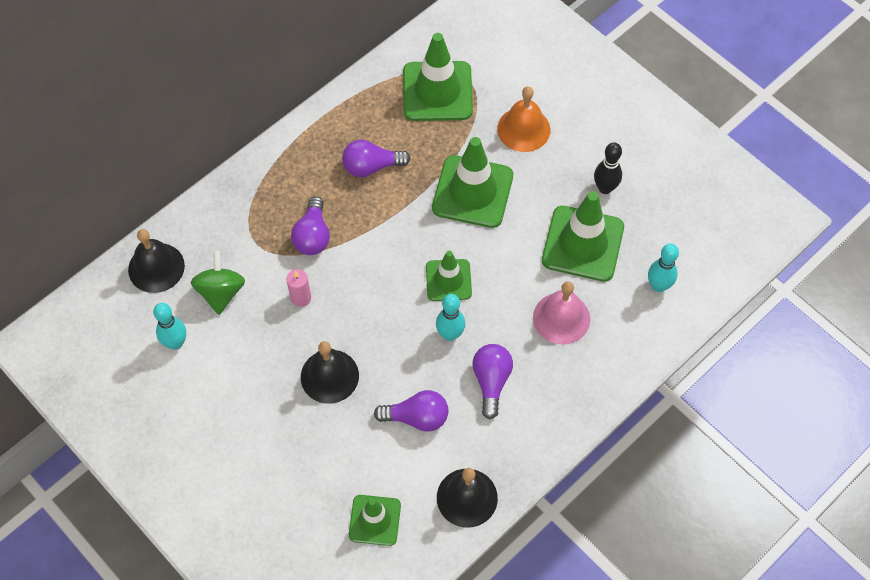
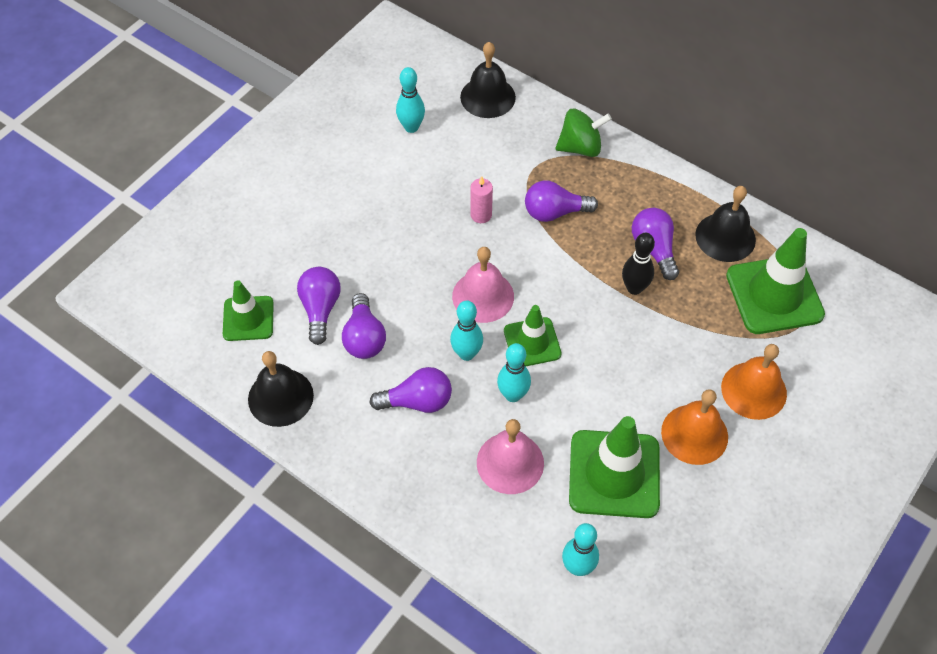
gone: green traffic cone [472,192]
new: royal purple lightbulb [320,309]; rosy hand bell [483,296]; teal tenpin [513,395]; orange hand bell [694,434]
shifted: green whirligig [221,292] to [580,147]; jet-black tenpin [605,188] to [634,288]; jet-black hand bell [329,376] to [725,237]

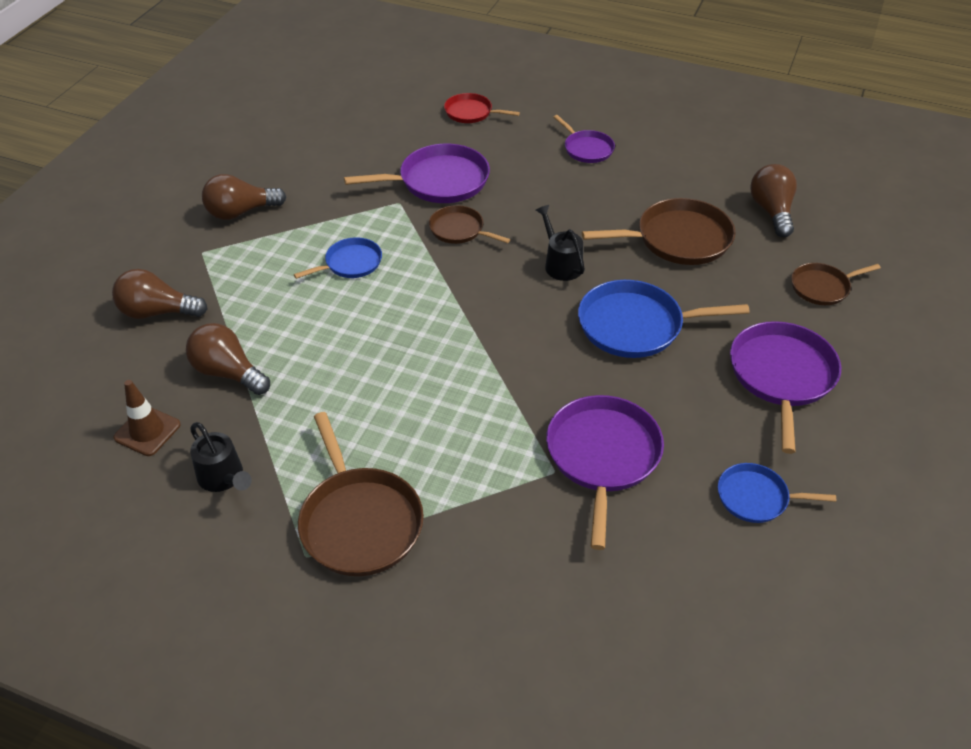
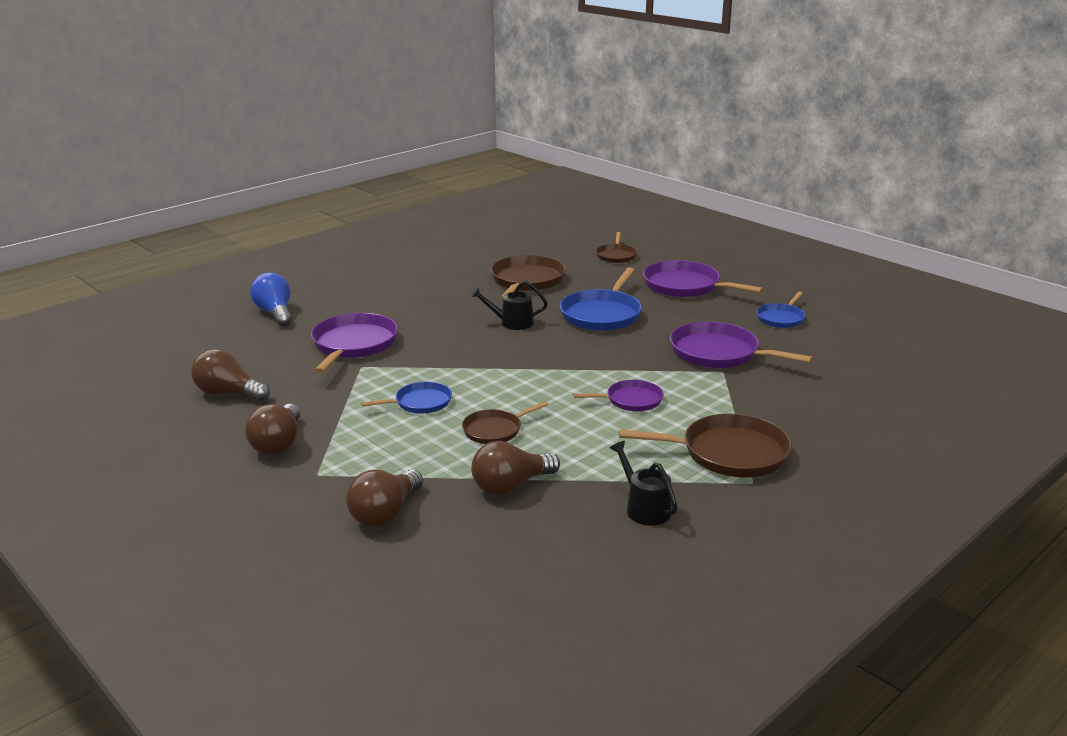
gone: dark brown traffic cone [147,431]
shifted: dark brown lightbulb [771,211] to [228,393]; dark brown pan [459,230] to [495,430]; royal purple pan [586,149] to [631,400]
swapped: red pan [471,113] to blue lightbulb [275,313]
rotated: blue pan [350,263] = [420,403] 75 degrees clockwise; jet-black watering pot [224,478] = [644,508] 105 degrees counterclockwise

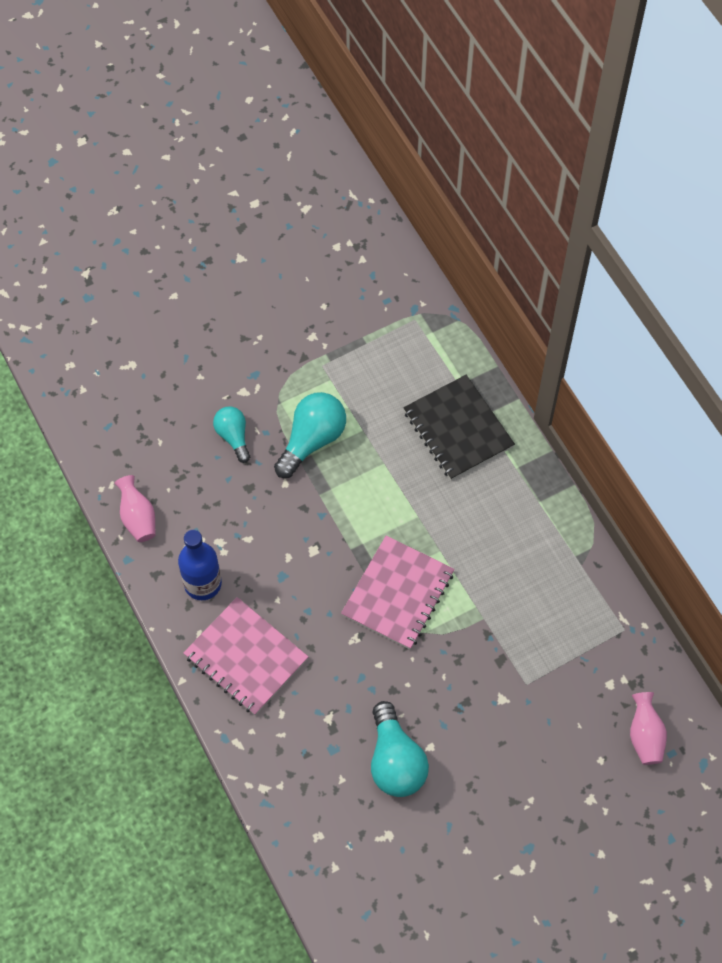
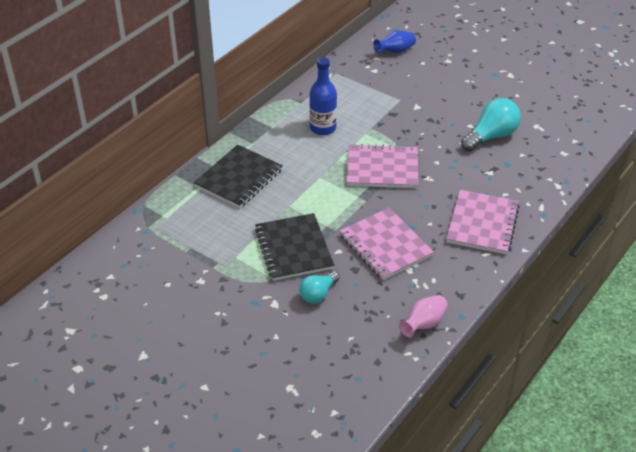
new: rosy notepad [385,245]
shifted: blue drink bottle [202,583] to [323,128]
swapped: teal lightbulb [312,440] to jet-black notepad [293,249]
repainted: rosy vase [645,736] to blue vase [395,51]

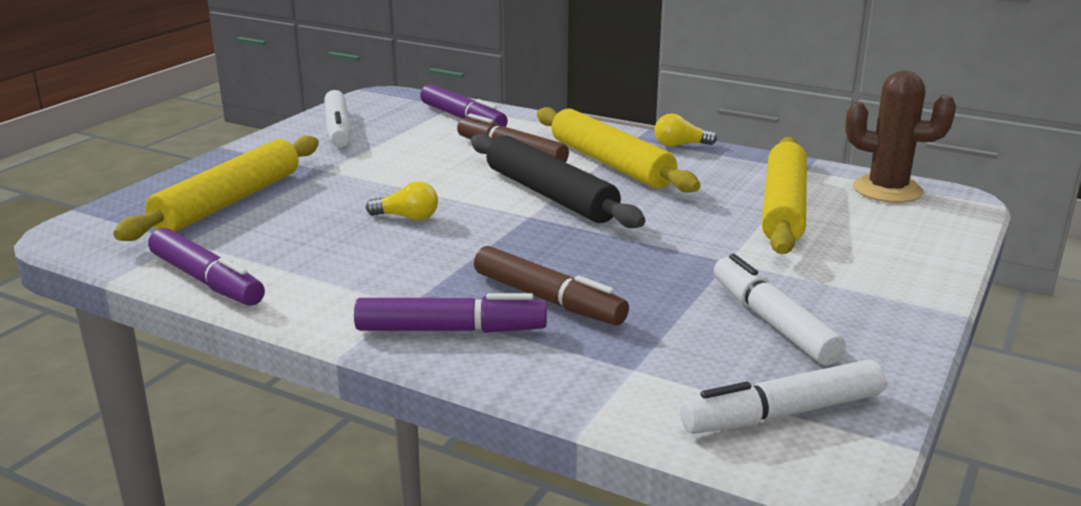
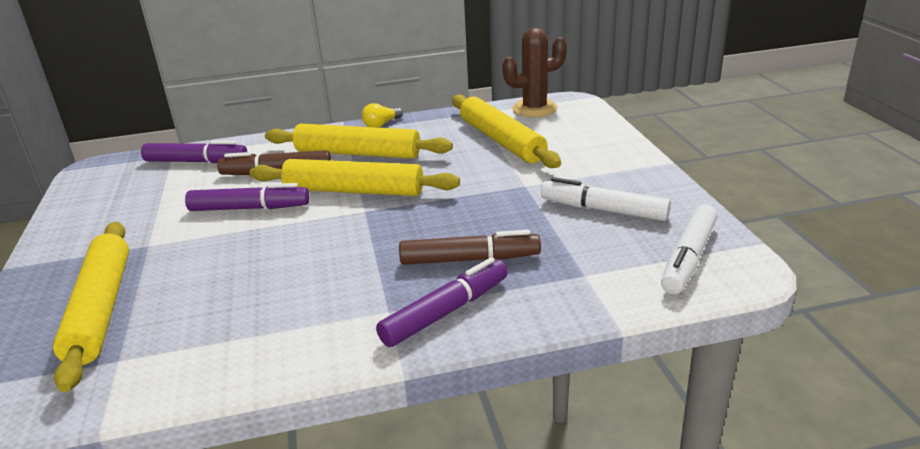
gone: snow-white felt pen [338,129]; bright yellow lightbulb [407,217]
shifted: royal purple felt pen [206,281] to [249,208]
repainted: jet-black rolling pin [549,195] to bright yellow rolling pin [354,191]

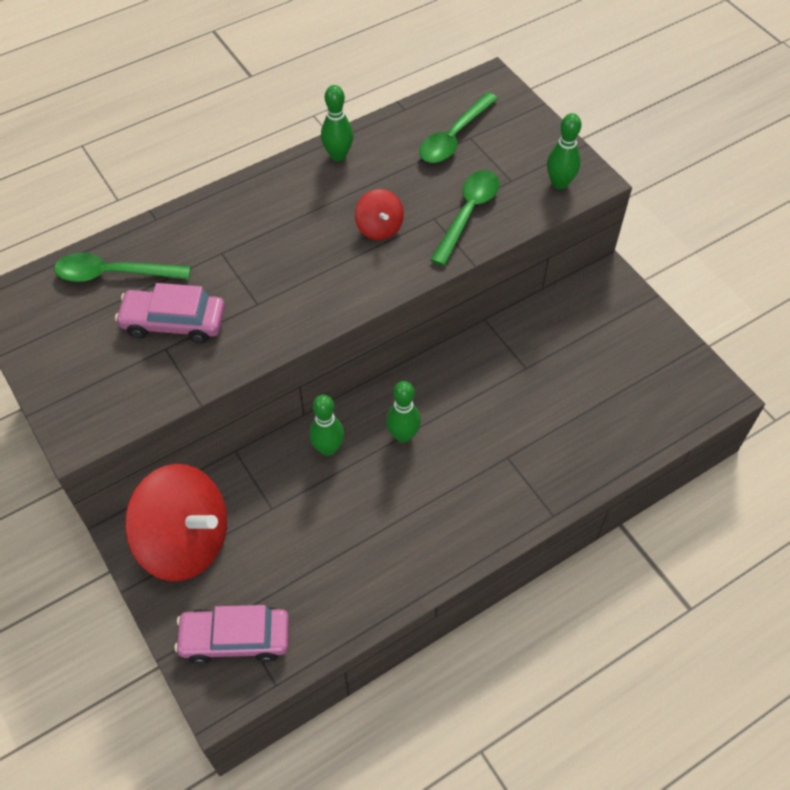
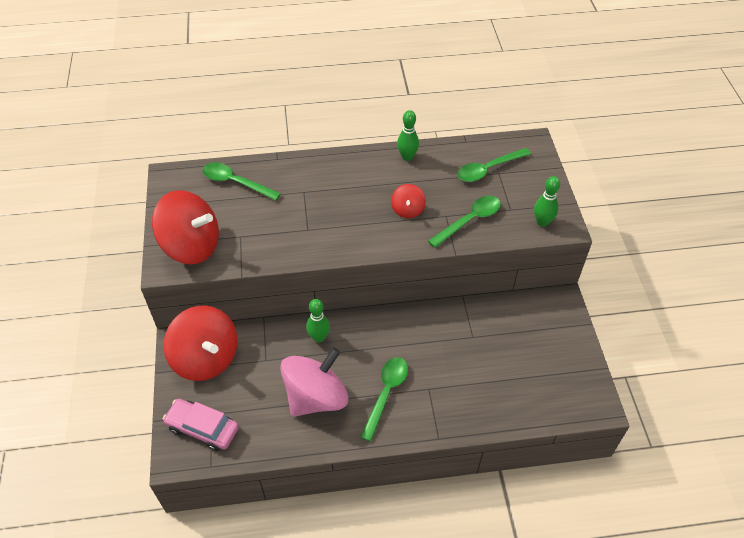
gone: rosy toy car [174,322]; green tenpin [403,435]
new: red whirligig [191,246]; rosy whirligig [316,397]; green spoon [386,393]

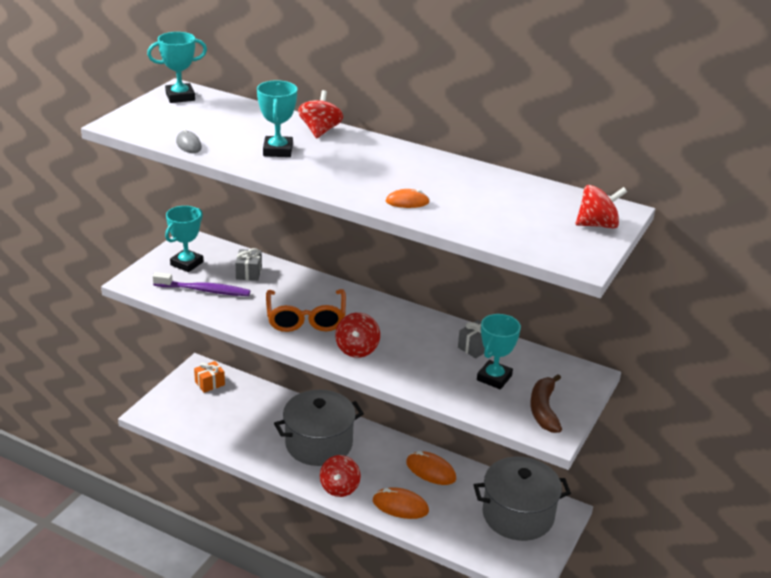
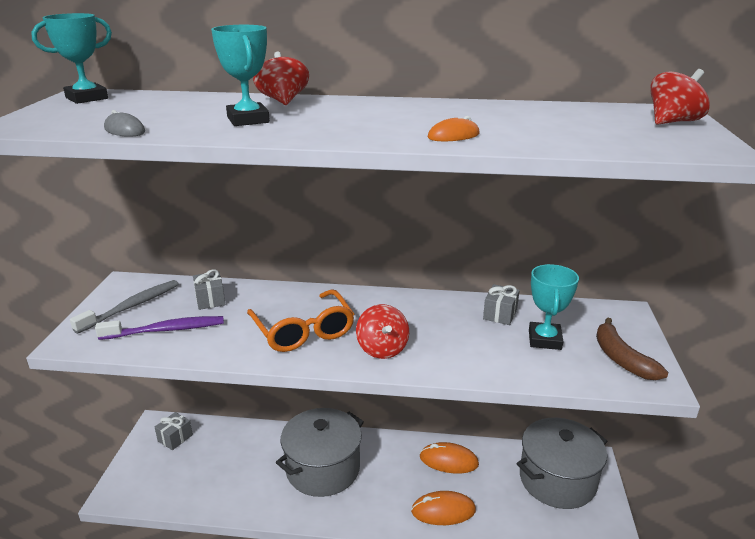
gone: red whirligig [339,487]
swapped: teal trophy [187,263] to gray toothbrush [131,307]
repainted: orange wrapped gift [210,383] to gray wrapped gift [175,438]

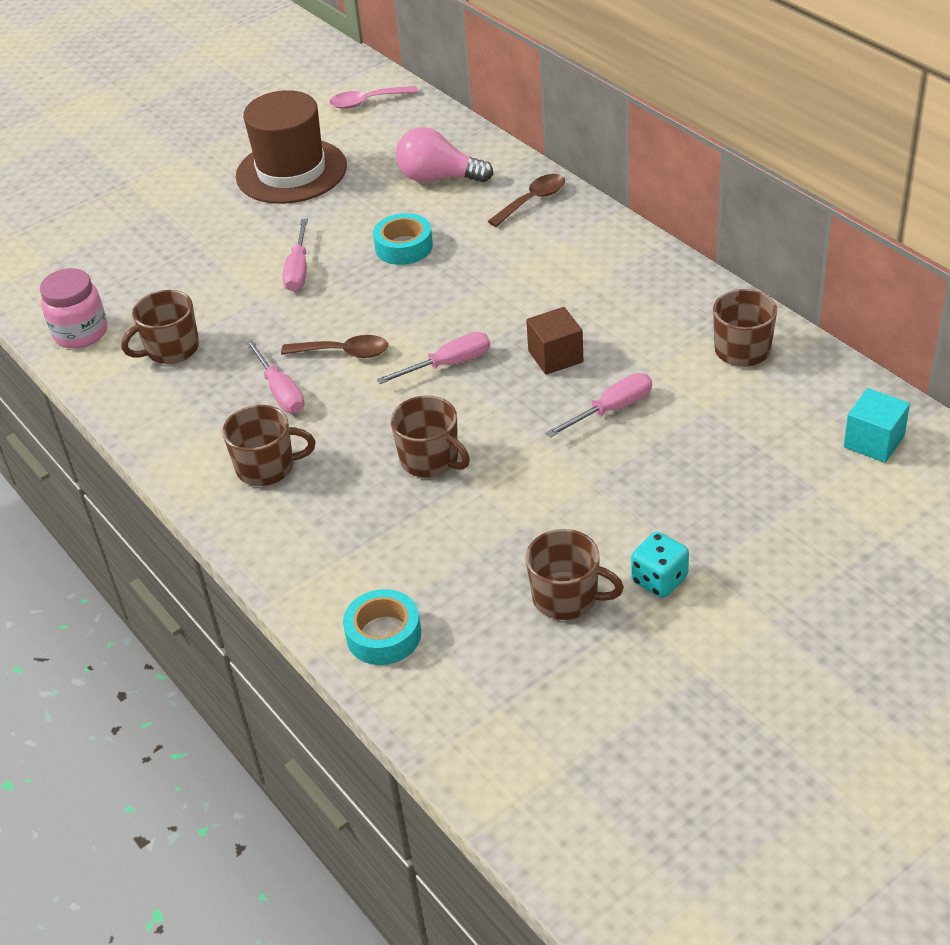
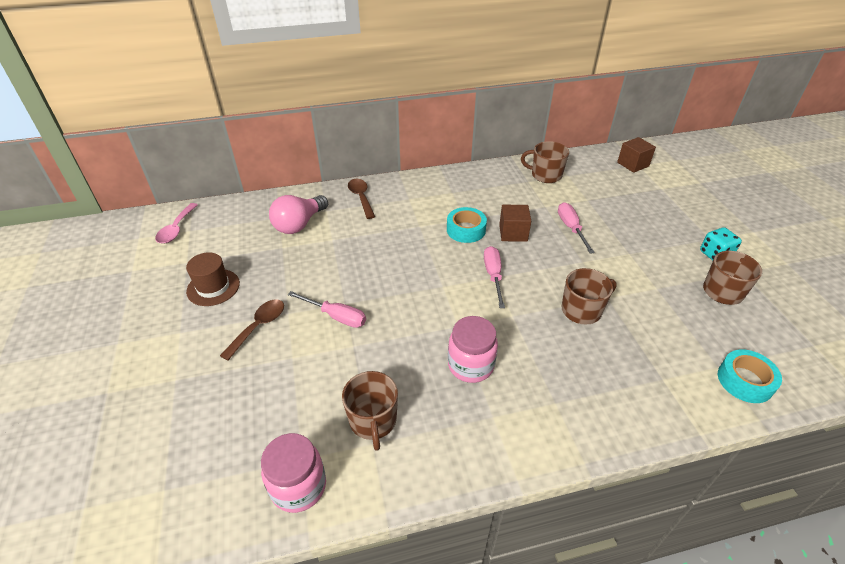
gone: dark brown tea mug [267,467]
shifted: dark brown spoon [343,352] to [258,327]; teal roll of tape [404,247] to [466,230]
swapped: rosy hand screwdriver [280,391] to rosy preserve jar [470,365]
repainted: teal cube [874,441] to dark brown cube [633,164]
scaled: dark brown top hat [291,171] = [213,287] x0.57

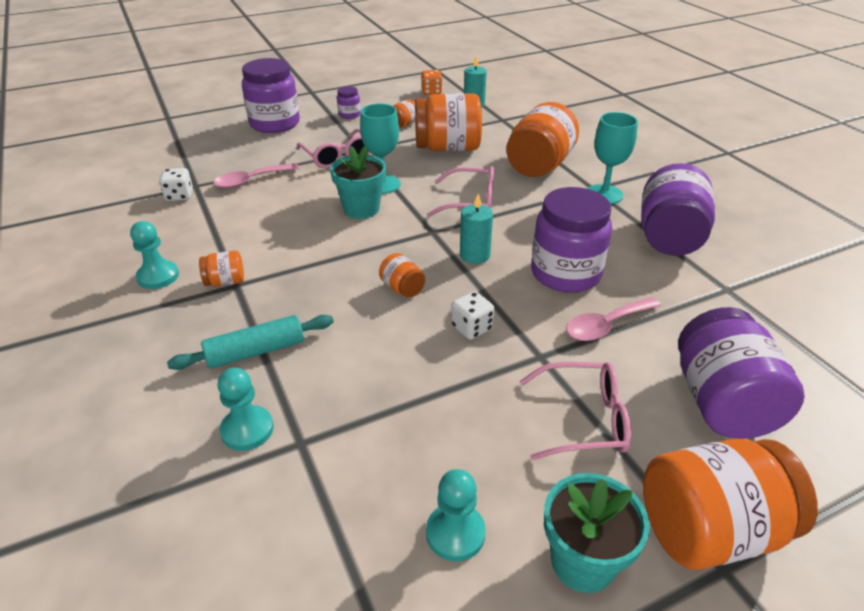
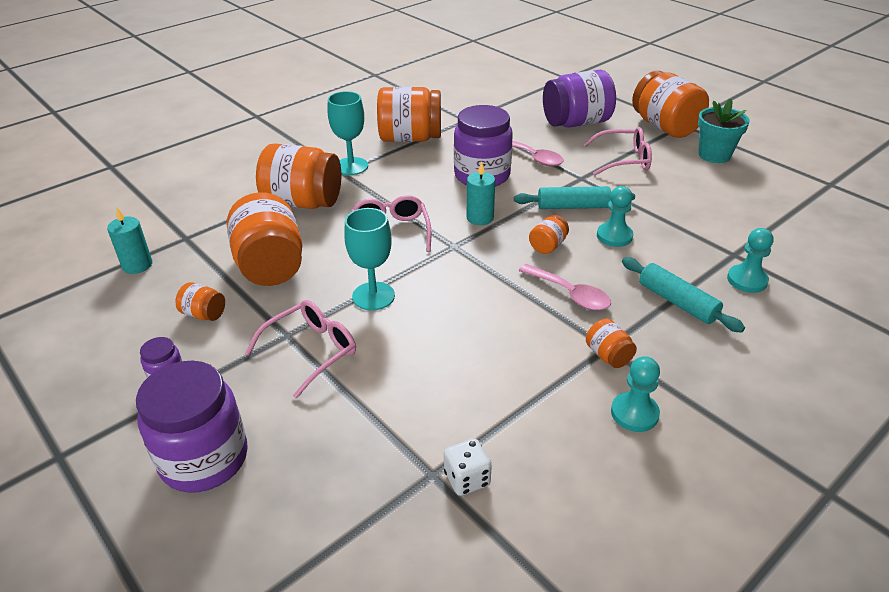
gone: teal plant pot [361,209]; orange die [431,92]
shifted: rosy spoon [251,181] to [570,294]; teal pawn [455,533] to [614,236]
swapped: snow-white die [471,328] to teal rolling pin [573,206]
repainted: royal purple preserve jar [669,237] to orange preserve jar [410,138]
rotated: rosy spectacles [584,419] = [624,160] 105 degrees clockwise

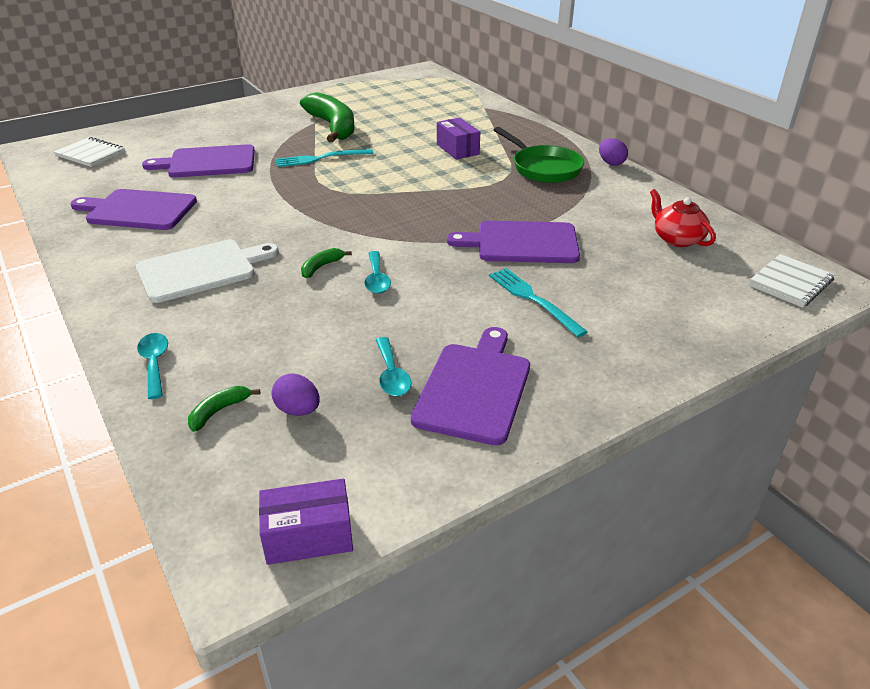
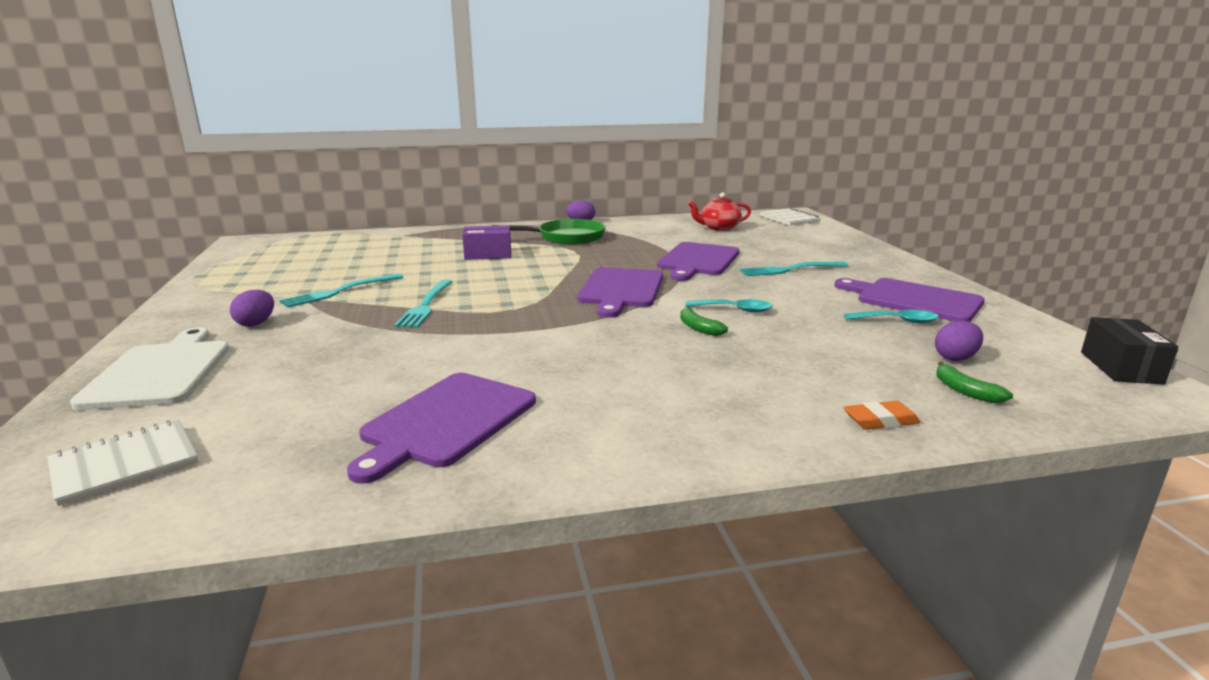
new: royal purple egg shape [256,323]
shifted: snow-white bread board [201,270] to [161,372]; royal purple bread board [208,162] to [620,290]
swapped: green toy banana [333,127] to teal dinner fork [339,291]; teal spoon [155,363] to orange gum eraser [880,421]
repainted: royal purple parcel [308,536] to jet-black parcel [1120,367]

